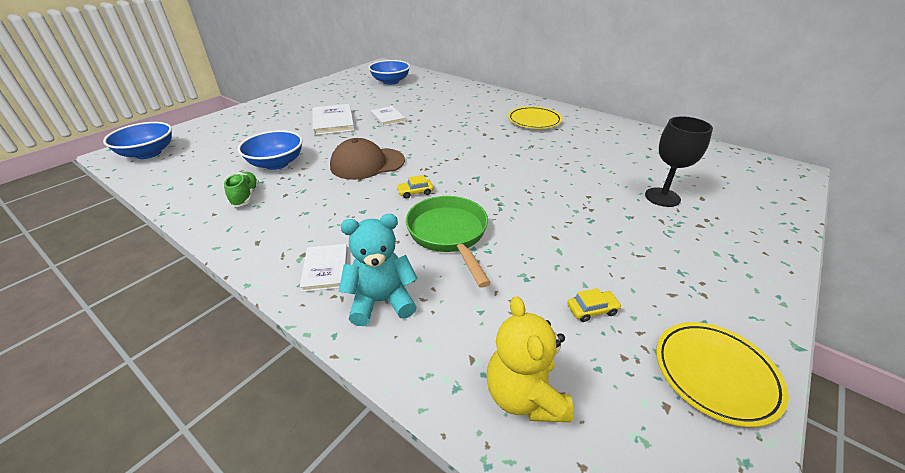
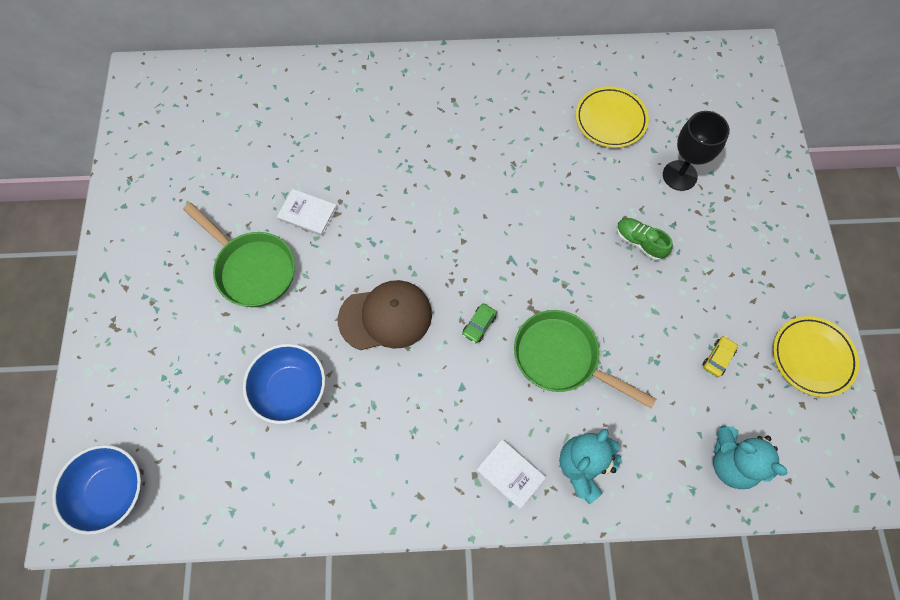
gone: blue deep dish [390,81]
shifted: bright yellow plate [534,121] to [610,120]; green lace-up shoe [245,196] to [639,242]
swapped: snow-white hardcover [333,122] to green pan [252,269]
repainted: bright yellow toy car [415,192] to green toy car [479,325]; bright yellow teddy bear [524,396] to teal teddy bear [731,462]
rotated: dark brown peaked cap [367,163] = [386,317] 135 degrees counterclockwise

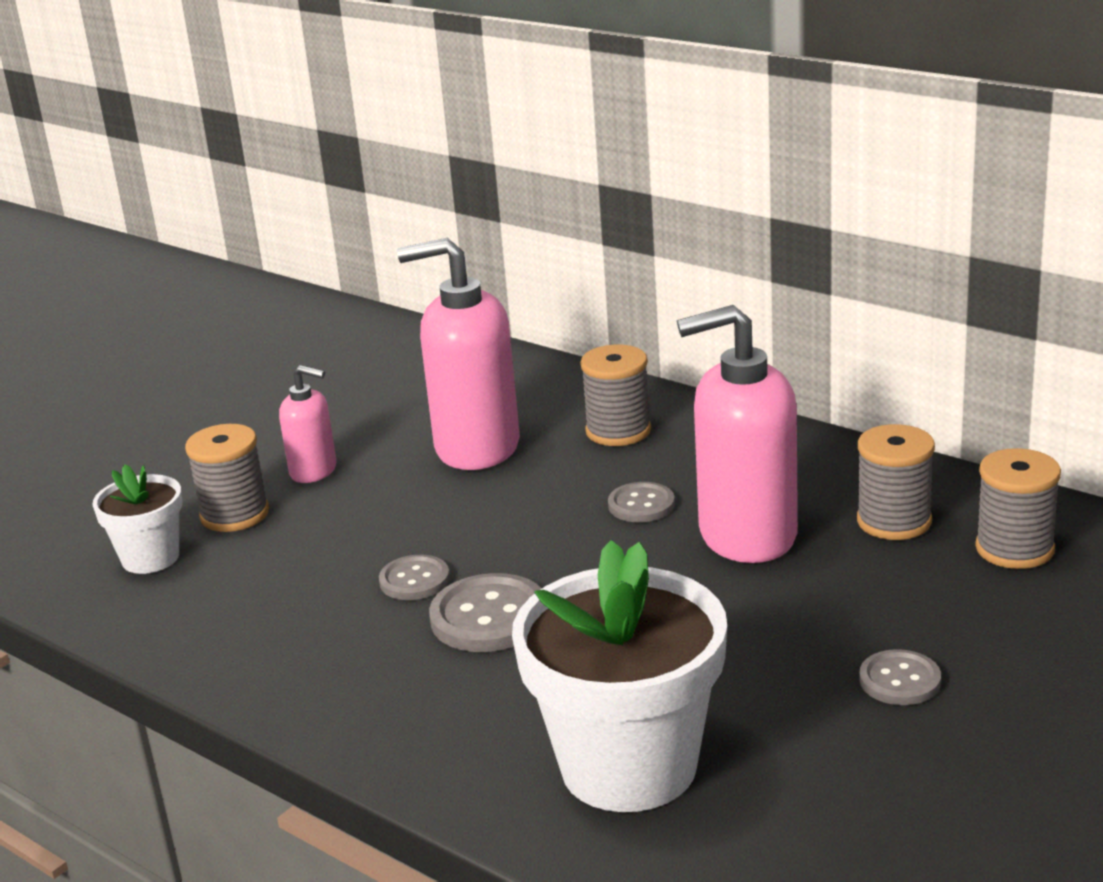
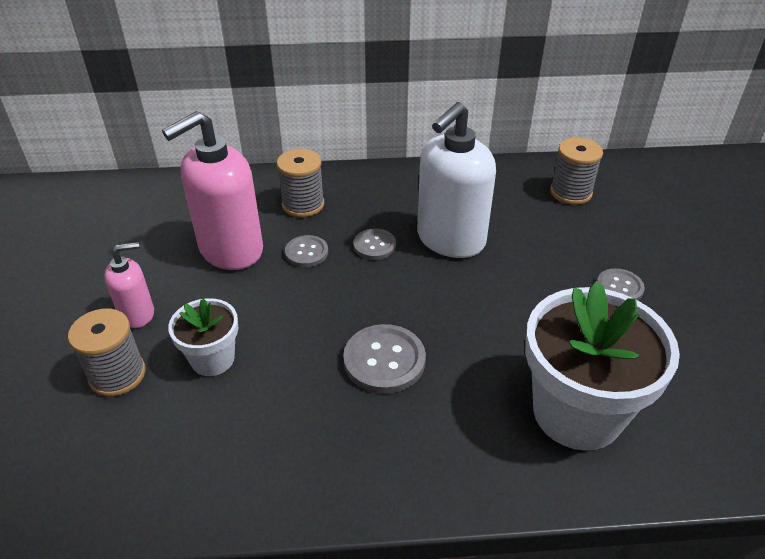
gone: gray reel of thread [894,521]
shifted: snow-white plant pot [150,558] to [212,359]; gray shirt button [414,580] to [306,252]
repainted: rosy soap pump [746,535] to snow-white soap pump [450,239]

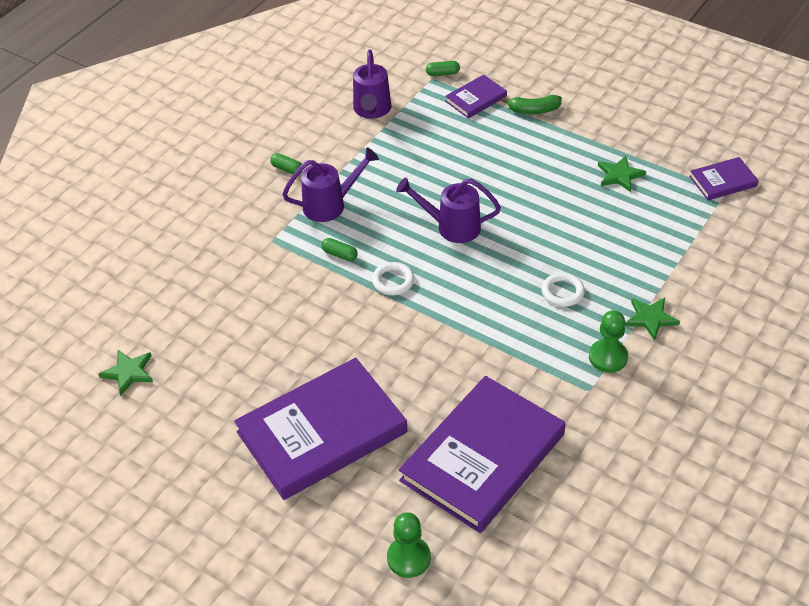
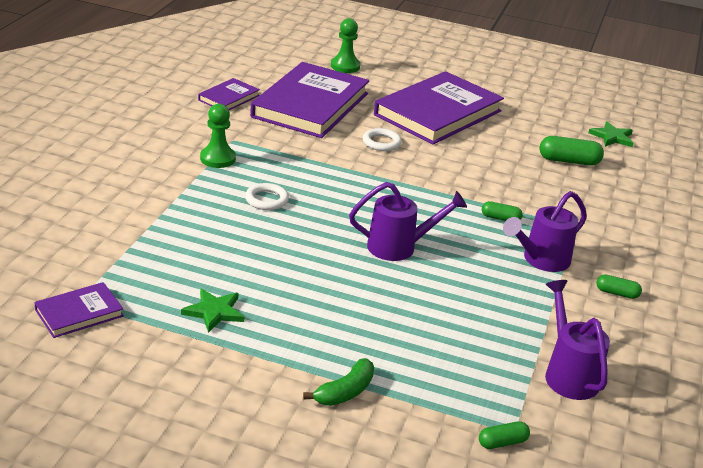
gone: green star shape [650,318]
new: green pill [568,161]
shifted: royal purple hardcover [476,99] to [228,98]; snow-white hoop [393,281] to [381,142]
rotated: green toy banana [534,110] = [345,392] 150 degrees clockwise

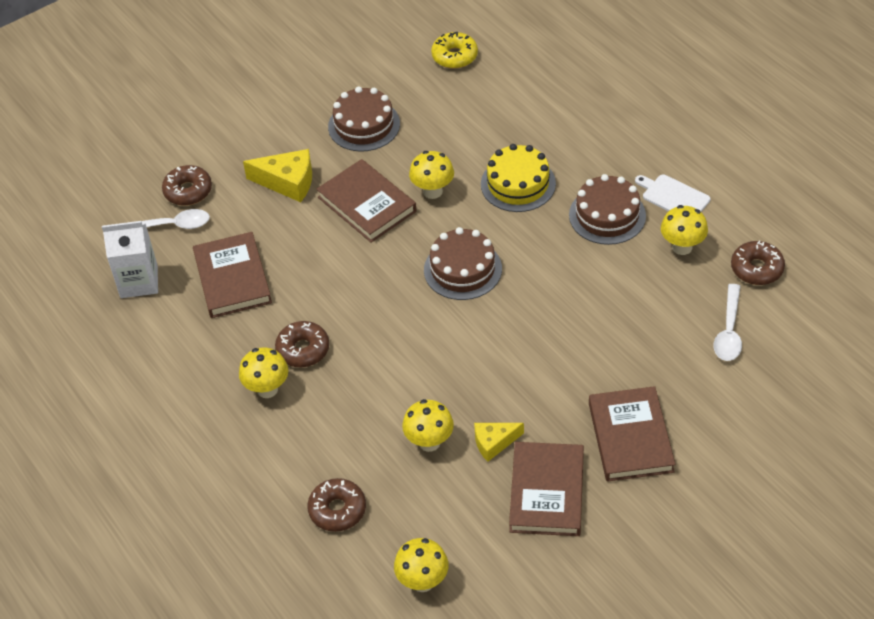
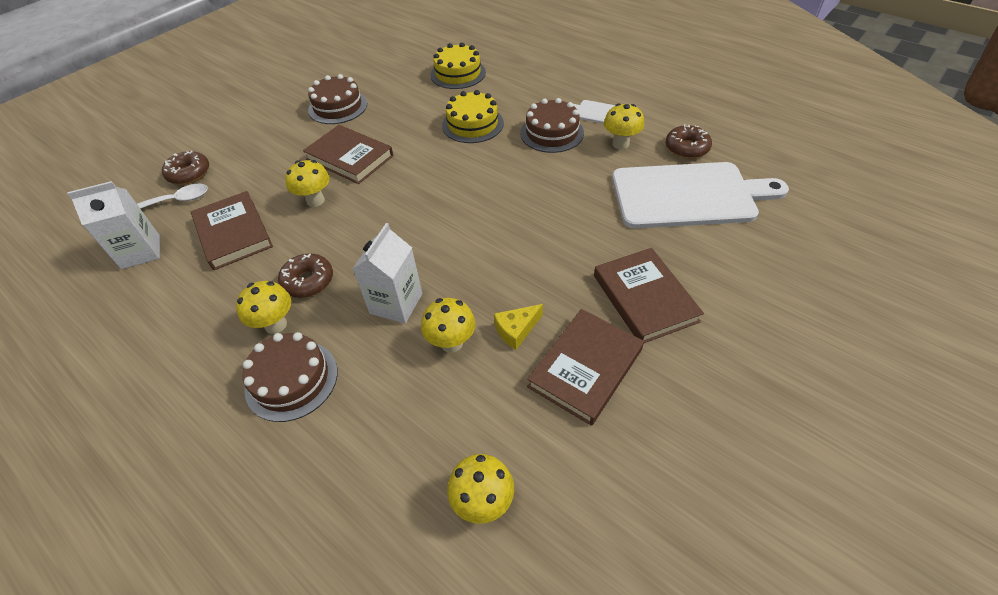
gone: bright yellow piece of cheese [288,182]; dark brown glazed donut [337,510]; bright yellow glazed donut [454,56]
new: snow-white juice carton [396,303]; bright yellow cake [458,73]
shifted: dark brown cake [462,269] to [291,380]; bright yellow fungus [433,191] to [315,200]
swapped: snow-white spoon [729,331] to snow-white bread board [688,195]
rotated: dark brown hardcover [546,492] = [585,368] 45 degrees clockwise

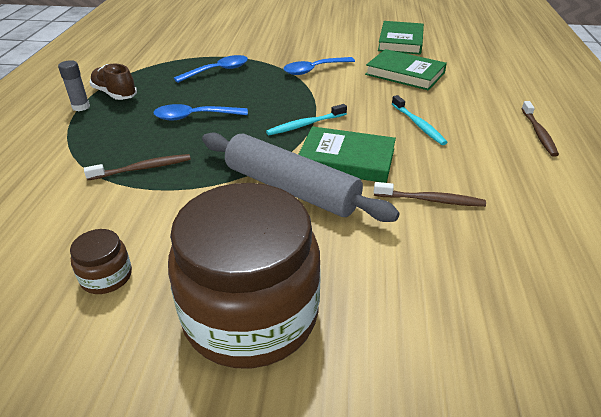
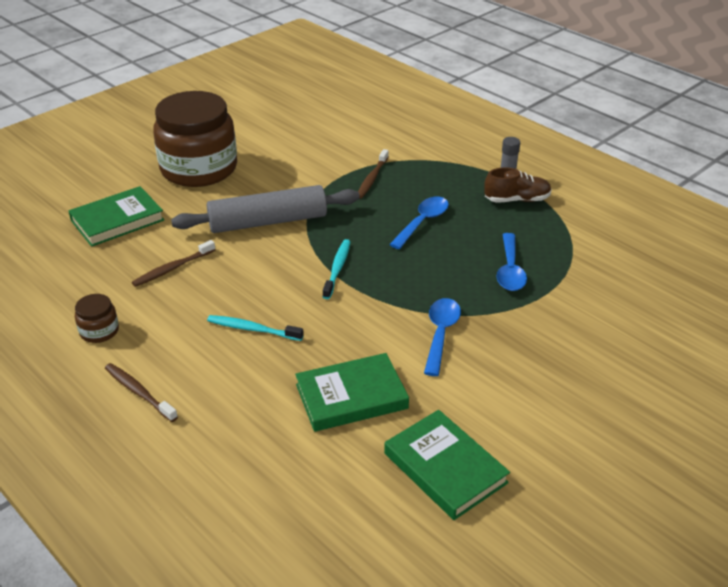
shifted: green hardcover [346,159] to [117,220]; dark brown preserve jar [106,276] to [99,331]

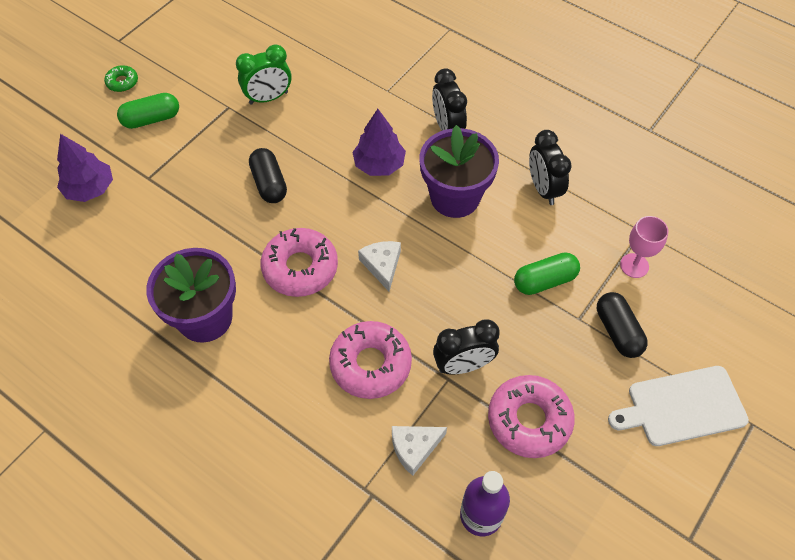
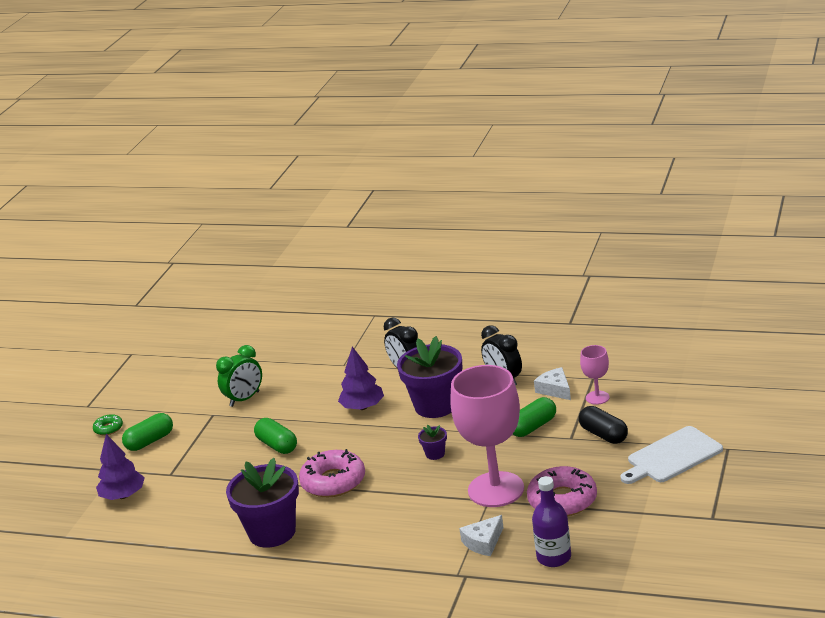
gone: rosy glazed donut [370,364]
new: royal purple plant pot [435,454]
shifted: snow-white piece of cheese [382,265] to [555,390]
swapped: jet-black bedside clock [463,365] to rosy wine glass [496,489]
repainted: jet-black pill [269,183] to green pill [277,445]

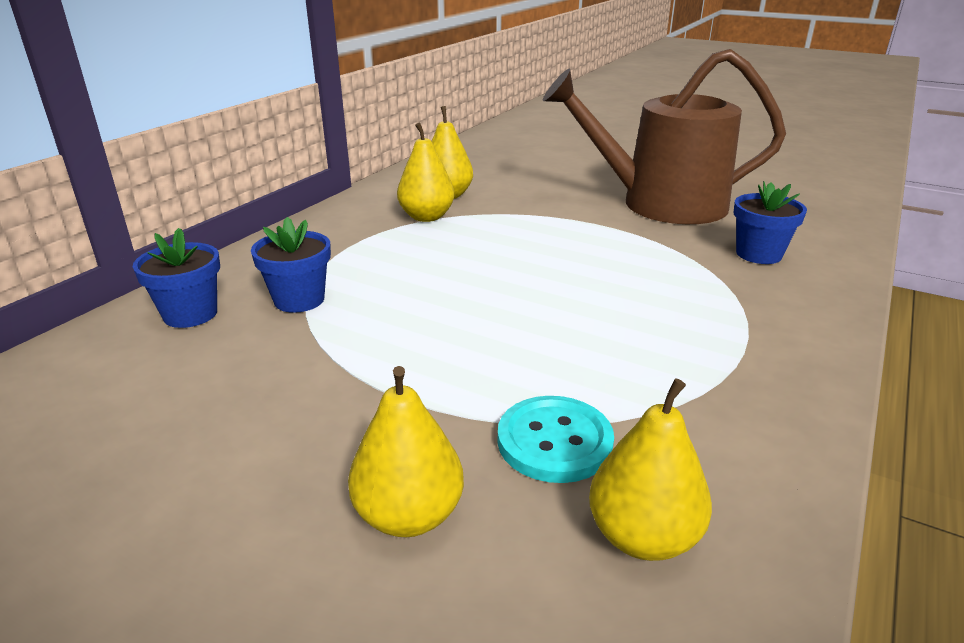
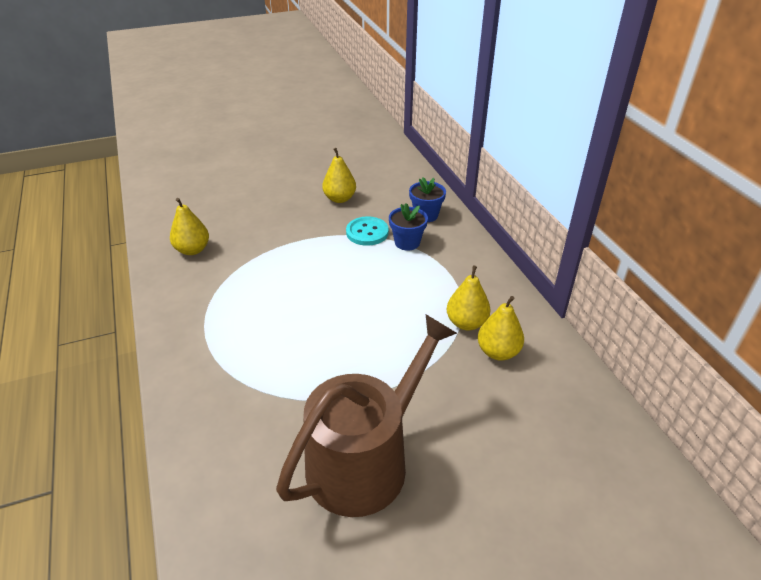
gone: blue plant pot [758,254]
shifted: bright yellow toy pear [409,515] to [339,199]; teal shirt button [554,441] to [367,232]

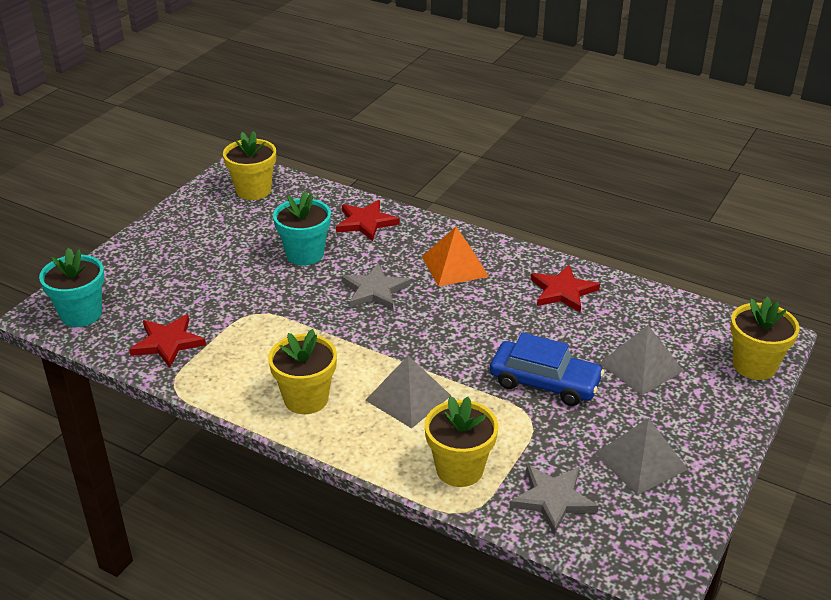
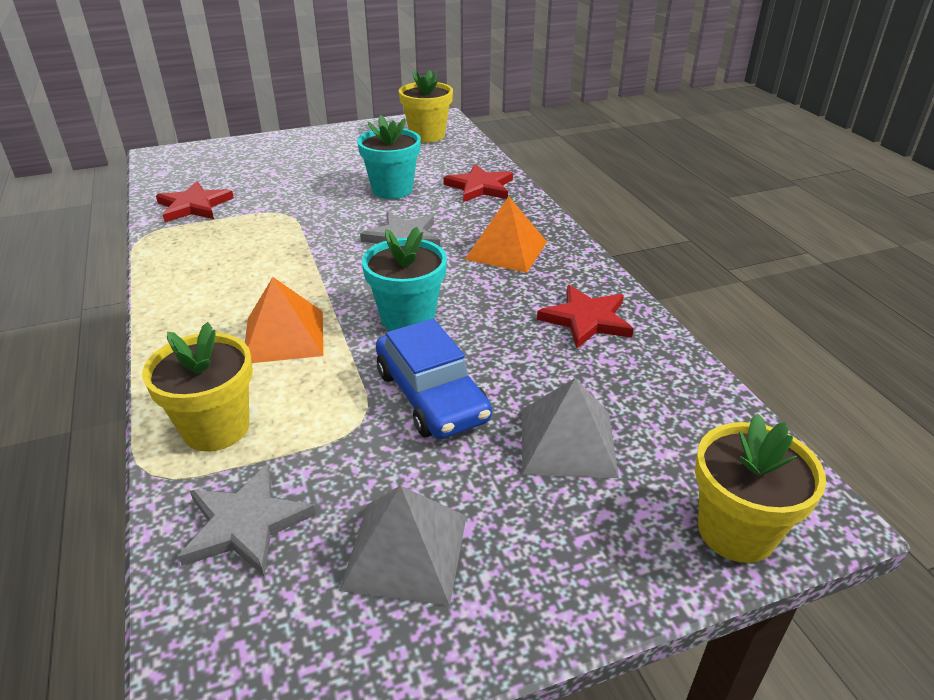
gone: bright yellow plant pot [306,399]
shifted: teal plant pot [81,314] to [408,318]
repainted: gray solid pyramid [408,398] to orange solid pyramid [284,336]

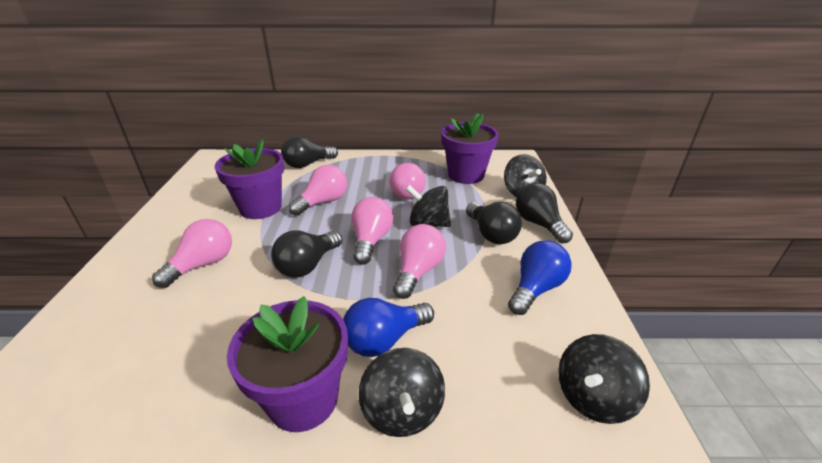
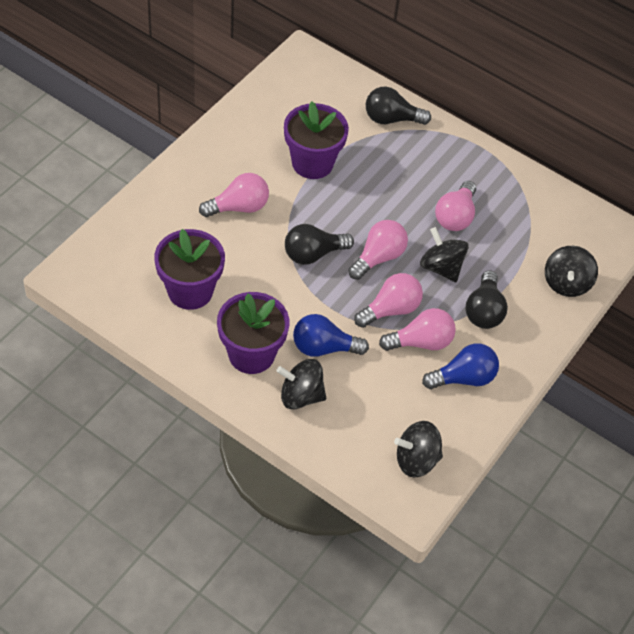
gone: jet-black lightbulb [539,224]
shifted: royal purple plant pot [466,175] to [190,291]; rosy lightbulb [323,202] to [421,342]
rotated: jet-black whirligig [402,411] = [301,396] 75 degrees clockwise

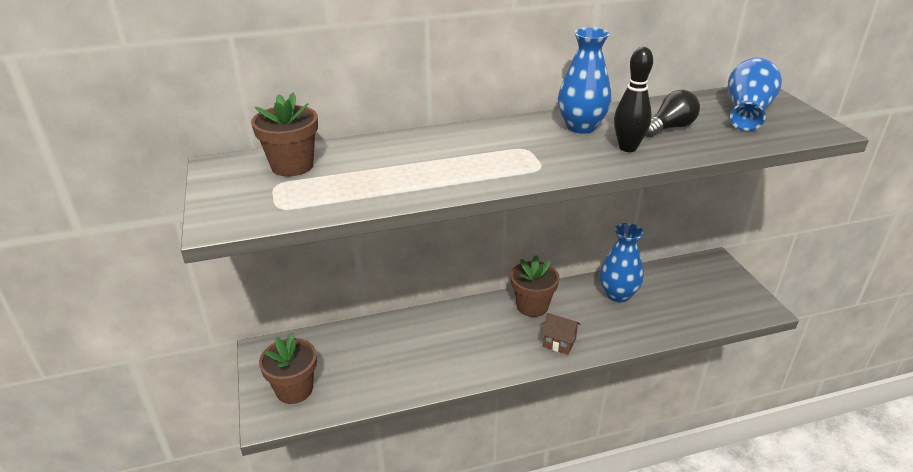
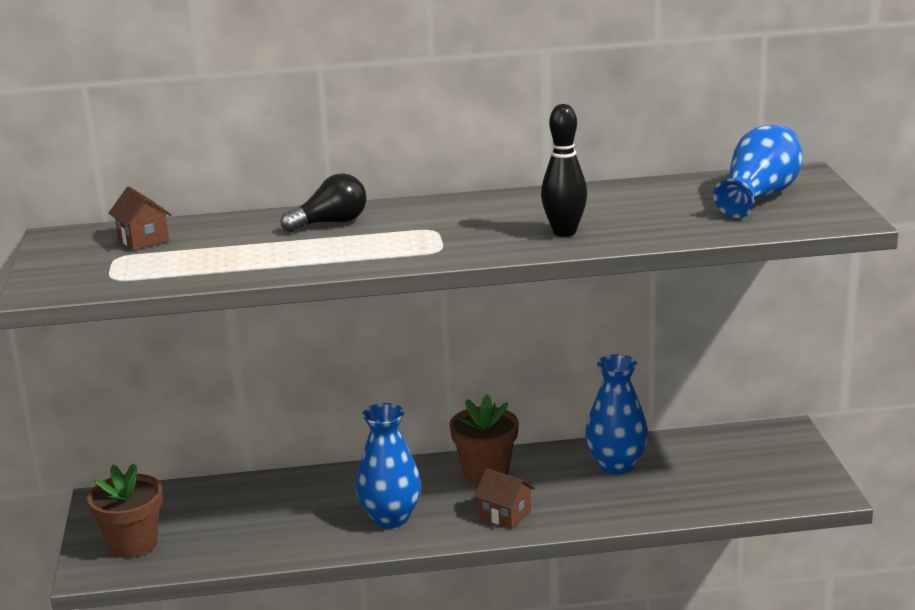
shifted: jet-black lightbulb [670,128] to [331,223]; blue vase [581,127] to [390,518]
swapped: dark brown plant pot [292,166] to dark brown cottage [143,239]

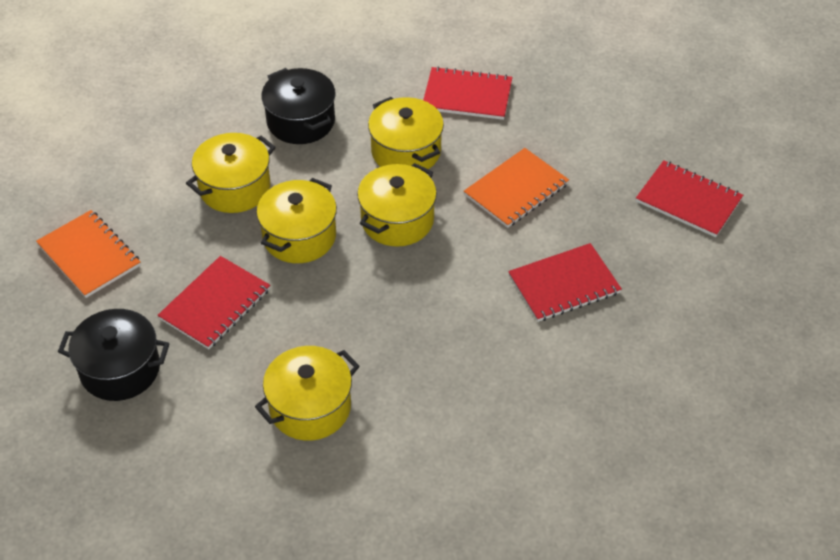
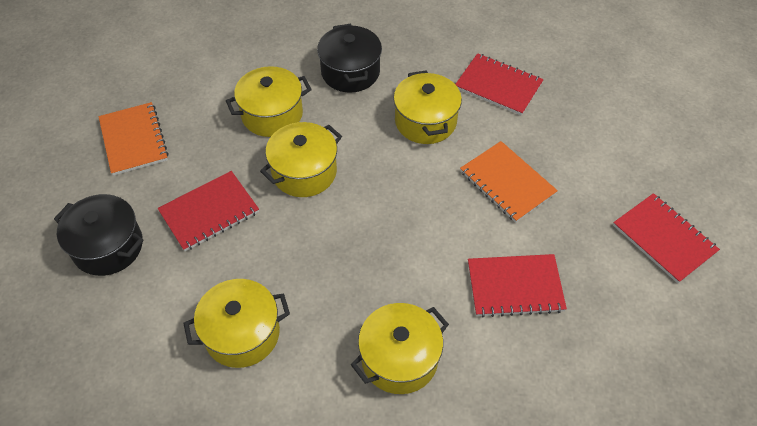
shifted: bright yellow stockpot [397,220] to [399,358]
rotated: orange notepad [516,190] = [507,183] 75 degrees clockwise

